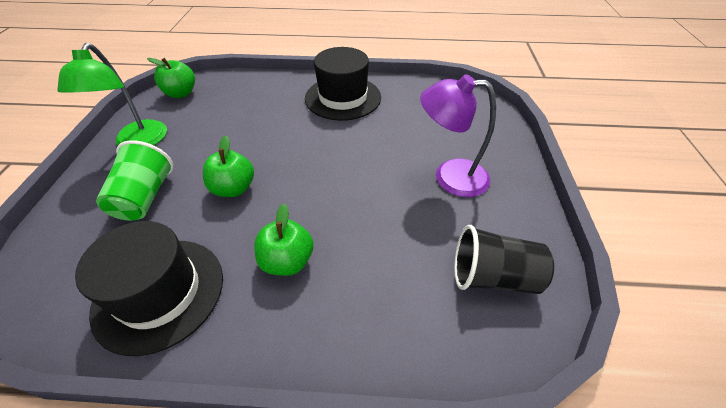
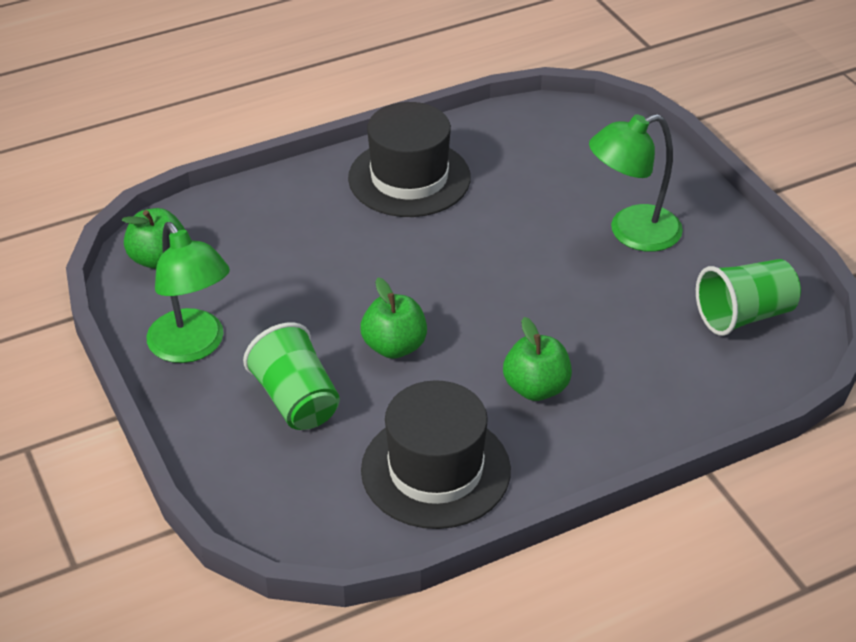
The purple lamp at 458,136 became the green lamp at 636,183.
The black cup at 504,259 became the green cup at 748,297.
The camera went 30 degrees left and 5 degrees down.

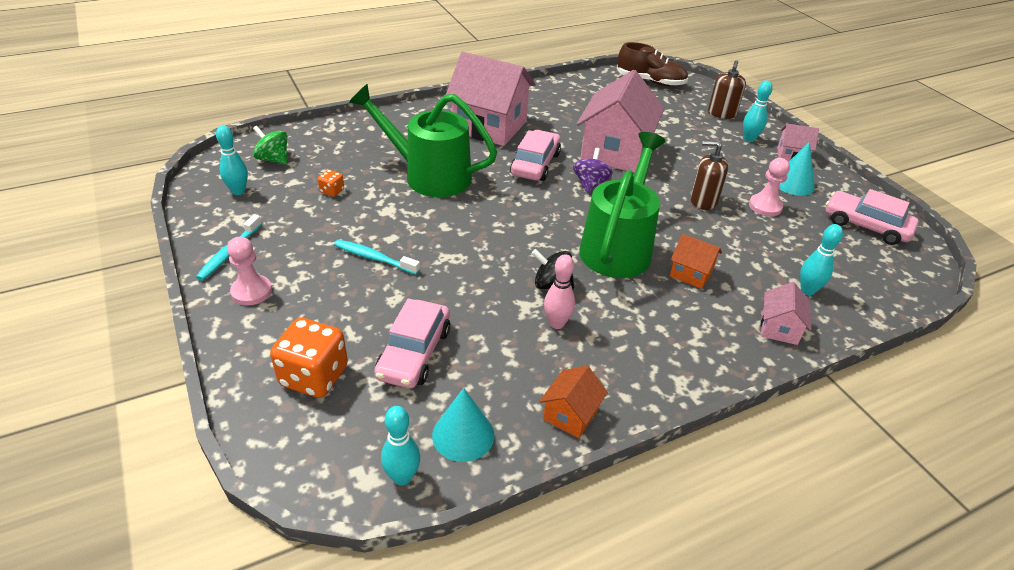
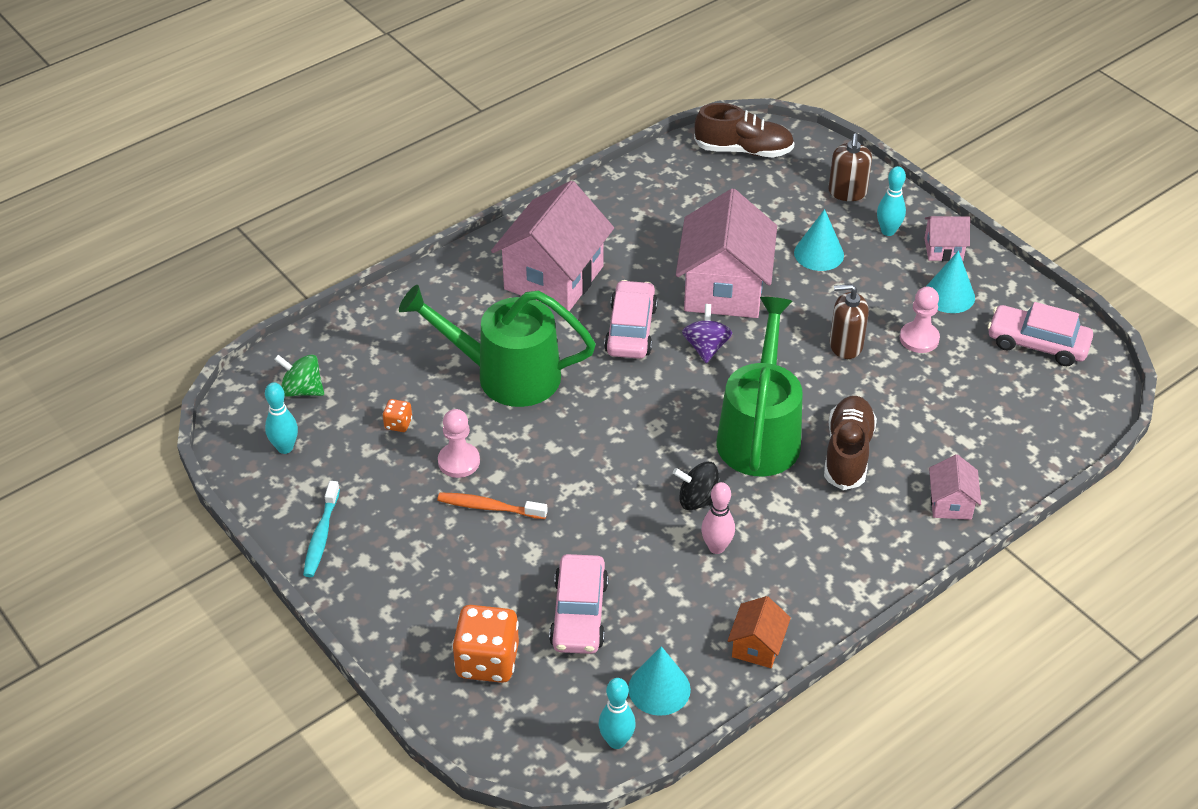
The turquoise bowling pin at 821,259 disappeared.
The turquoise cone at 819,240 appeared.
The pink pawn moved from 249,271 to 459,443.
The orange house at 696,261 was replaced by the brown shoe at 850,443.
The turquoise toothbrush at 377,257 became the orange toothbrush at 492,505.
The pink house at 490,99 turned 75 degrees counterclockwise.
The camera went 10 degrees left and 5 degrees up.

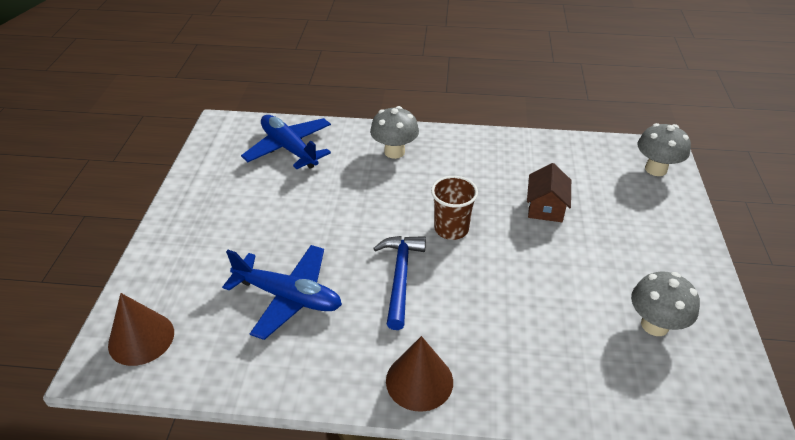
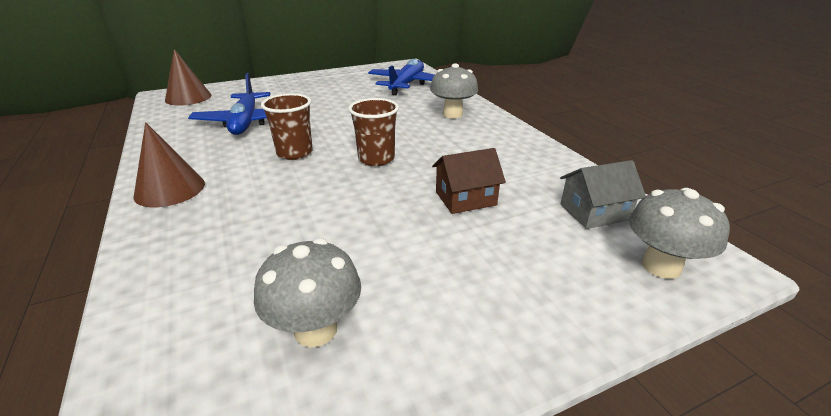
The grey house at 603,194 appeared.
The blue hammer at 399,283 was replaced by the brown cup at 287,126.
The camera went 60 degrees right and 10 degrees down.

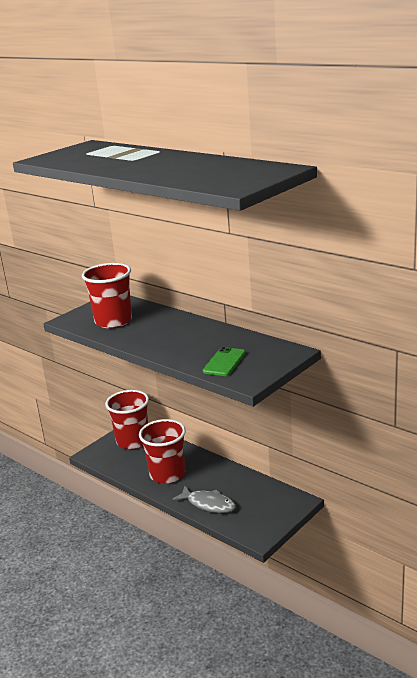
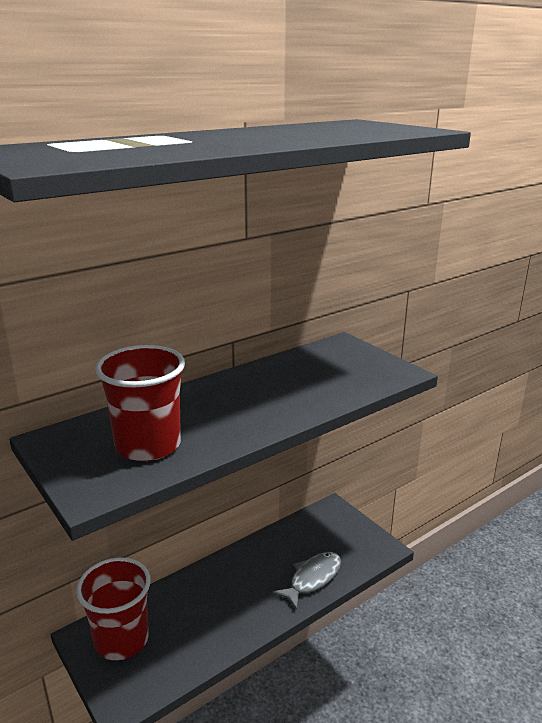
The red cup at 162,451 disappeared.
The green phone at 224,361 disappeared.
The camera went 80 degrees left and 0 degrees up.

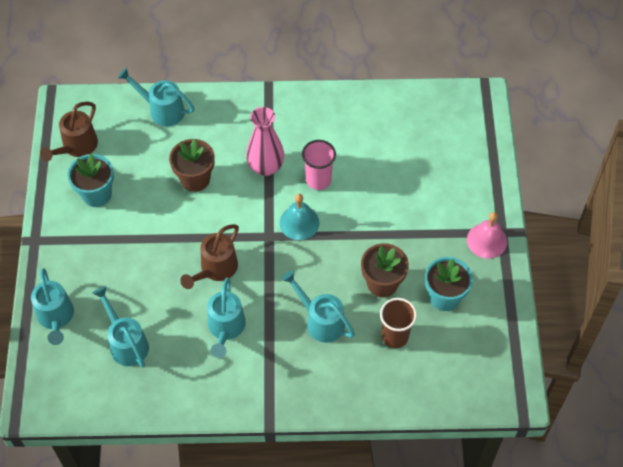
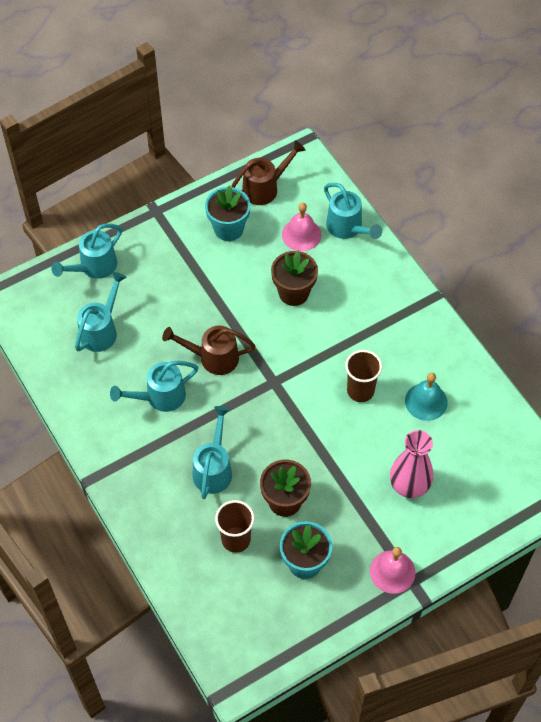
The pink bell at 301,227 appeared.
The pink vase moved from 265,141 to 411,464.
The turquoise bell moved from 300,217 to 426,397.
The pink cup at 319,165 became the brown cup at 363,376.
The brown watering can at 69,131 turned 150 degrees clockwise.
The turquoise watering can at 156,97 turned 150 degrees clockwise.
The camera went 60 degrees right and 0 degrees up.

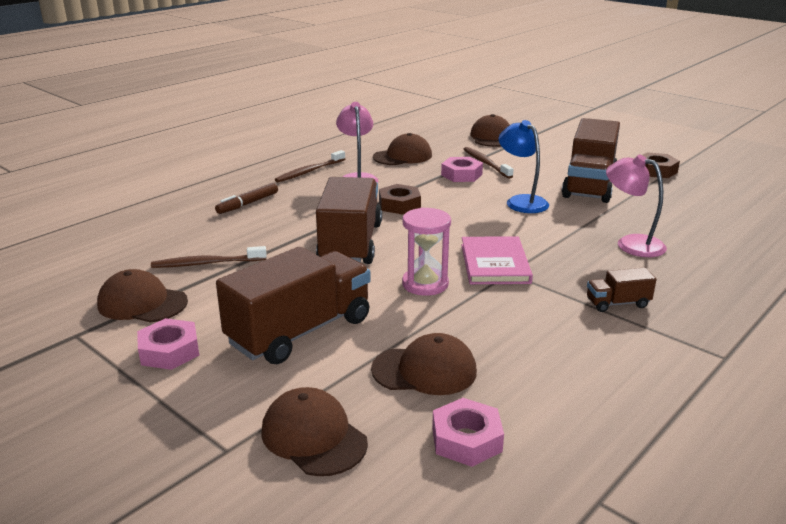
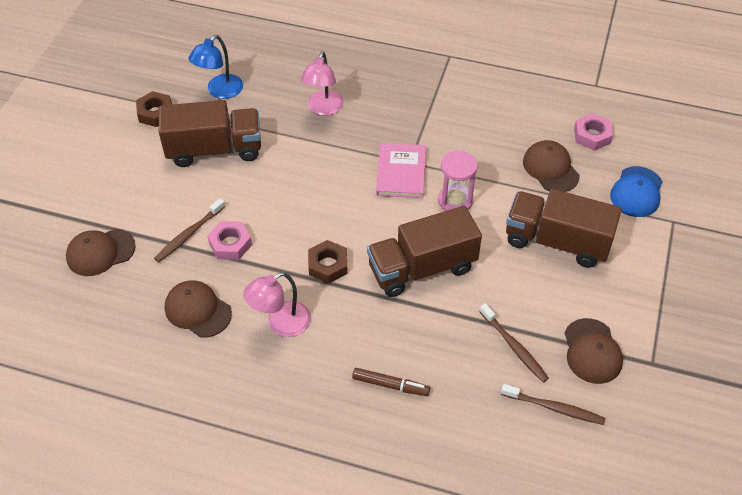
The pink nut at 168,344 disappeared.
The brown truck at 621,290 disappeared.
The brown toothbrush moved from 310,166 to 553,404.
The blue lamp moved from 524,166 to 215,67.
The brown cap at 314,431 became the blue cap at 636,191.
The pink book at 497,260 turned 60 degrees counterclockwise.
The camera went 115 degrees left and 25 degrees up.

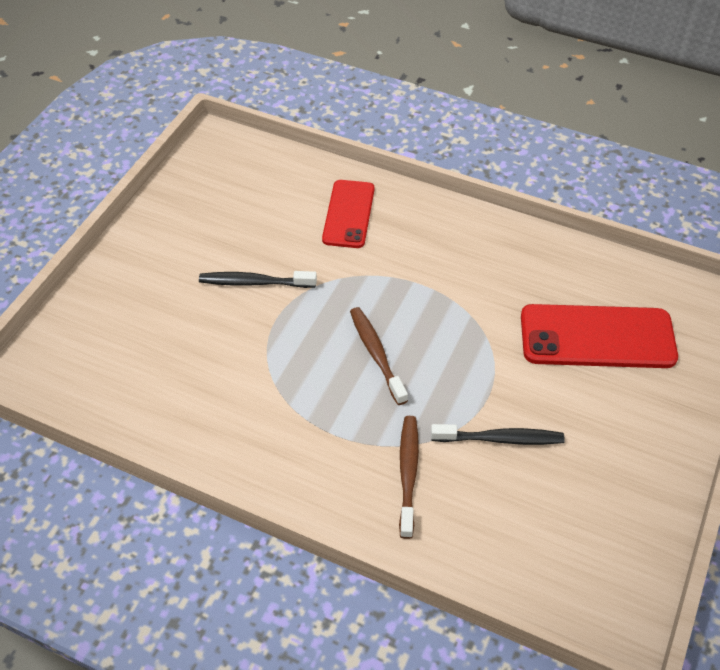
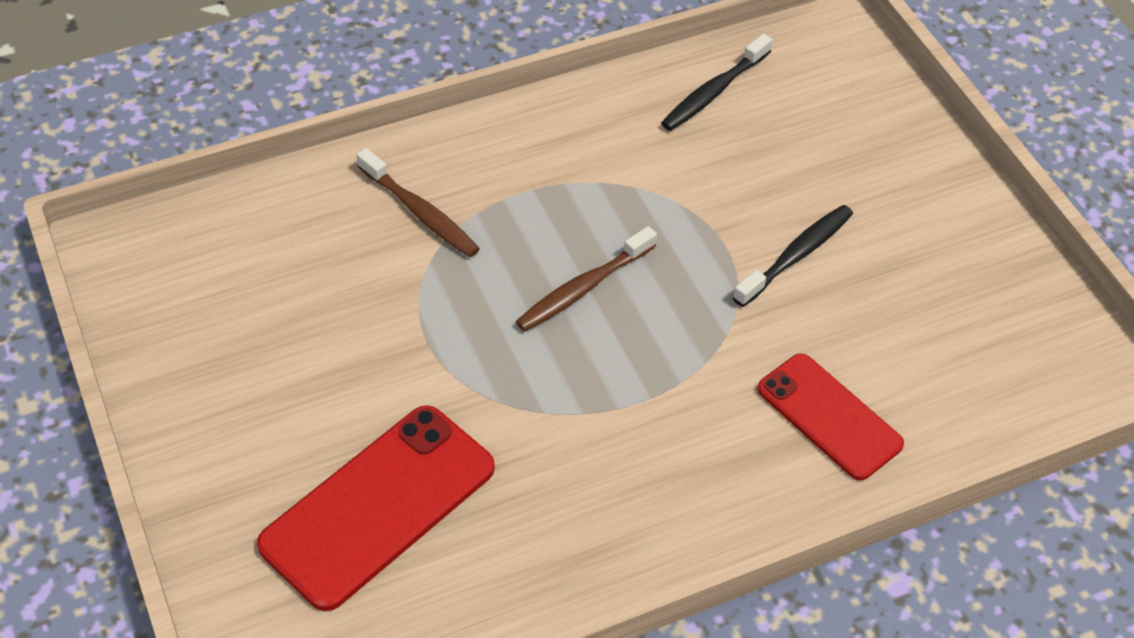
The black toothbrush moved from 498,434 to 716,82.
The brown toothbrush at 379,356 turned 120 degrees clockwise.
The camera went 130 degrees right and 0 degrees up.

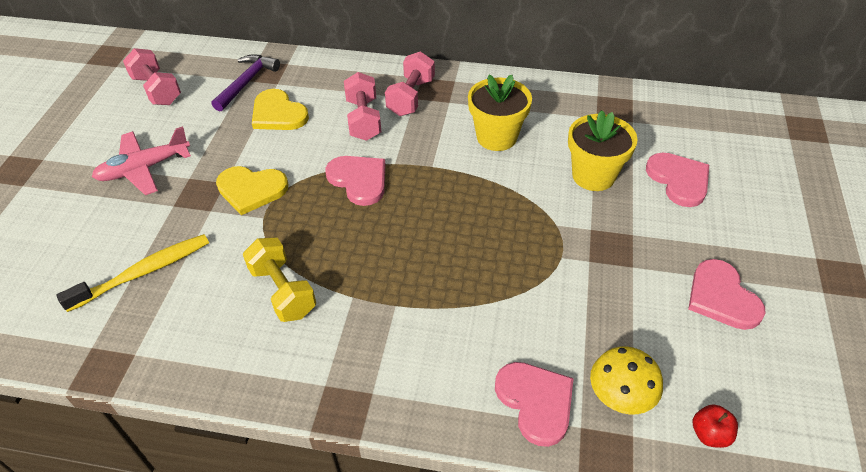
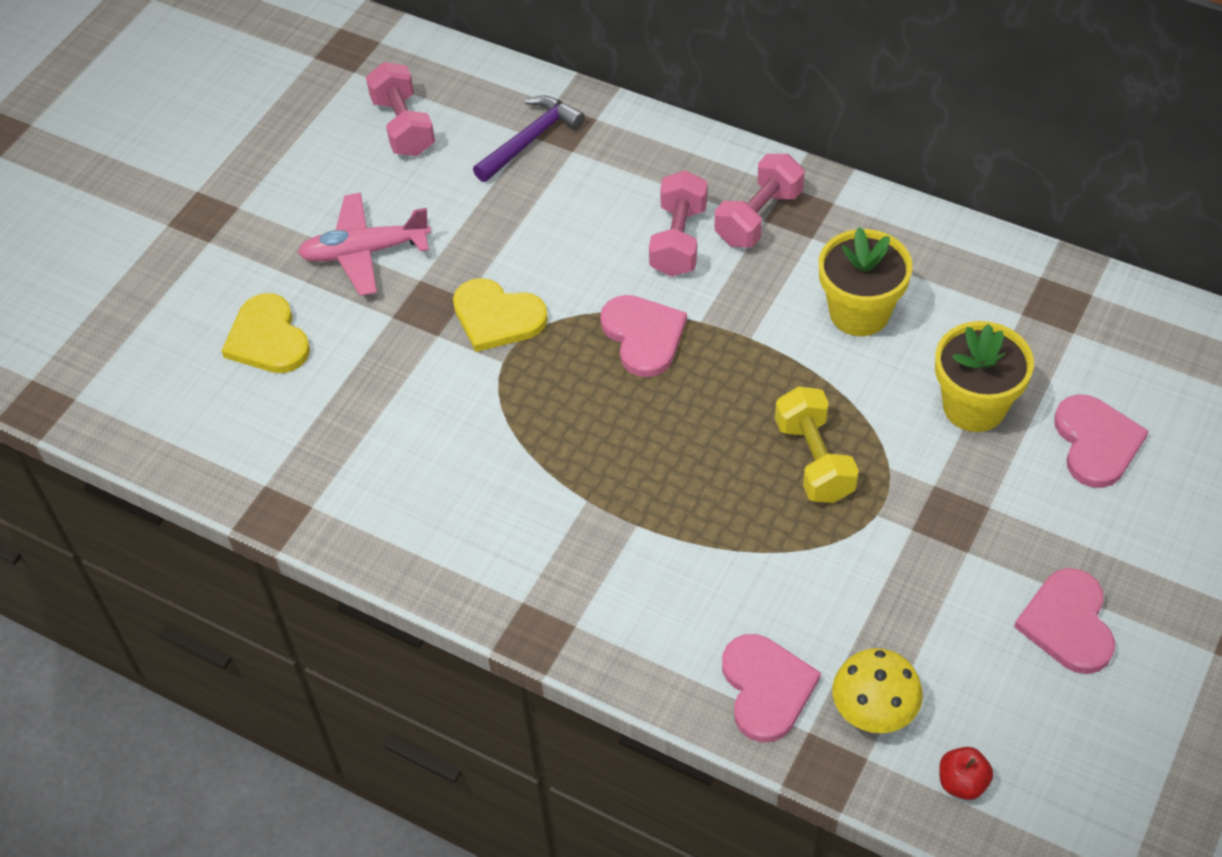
The yellow toothbrush at 132,273 disappeared.
The yellow dumbbell moved from 279,280 to 817,444.
The yellow heart moved from 280,109 to 266,333.
The camera went 20 degrees right and 5 degrees up.

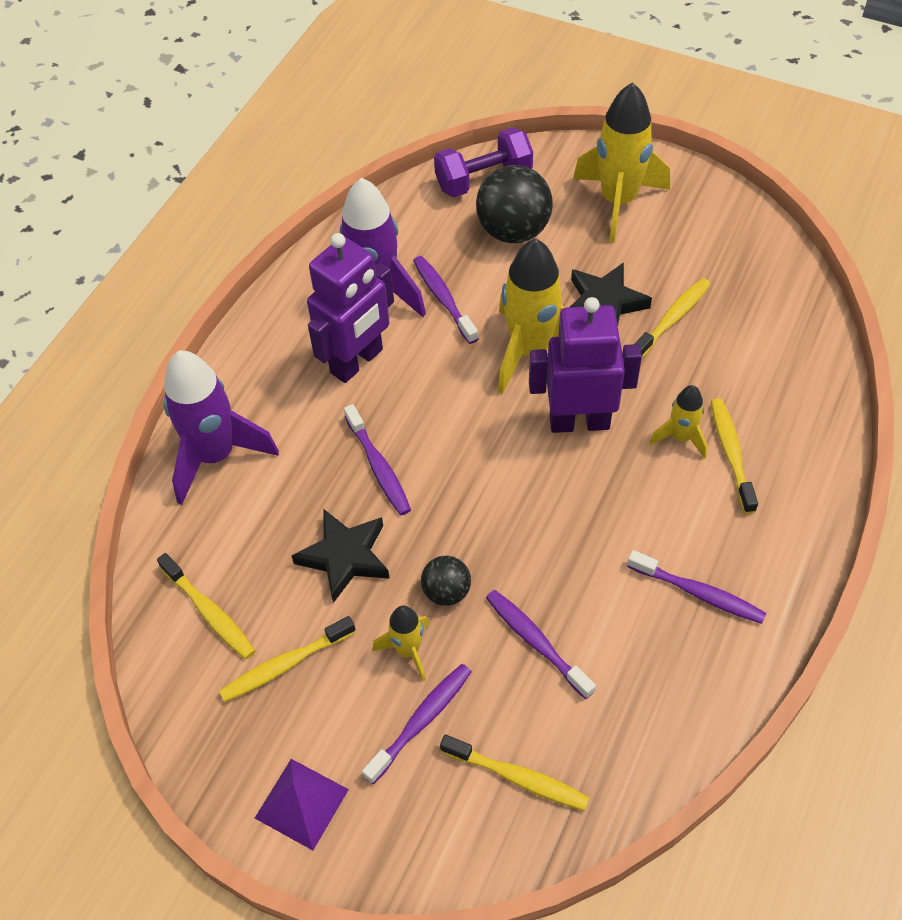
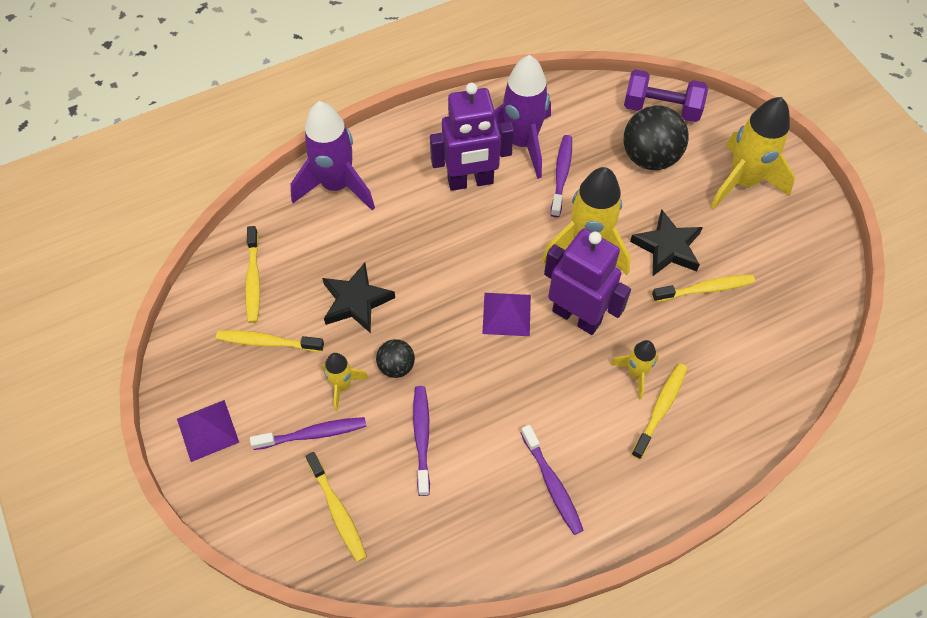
The purple toothbrush at 377,459 disappeared.
The purple pyramid at 506,314 appeared.
The camera went 35 degrees right and 5 degrees up.

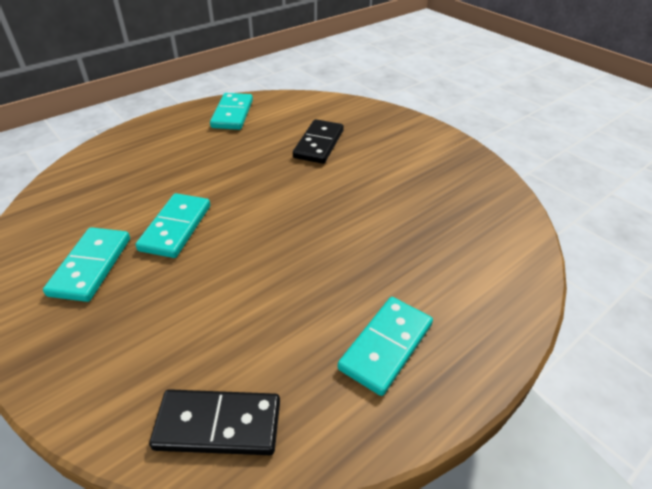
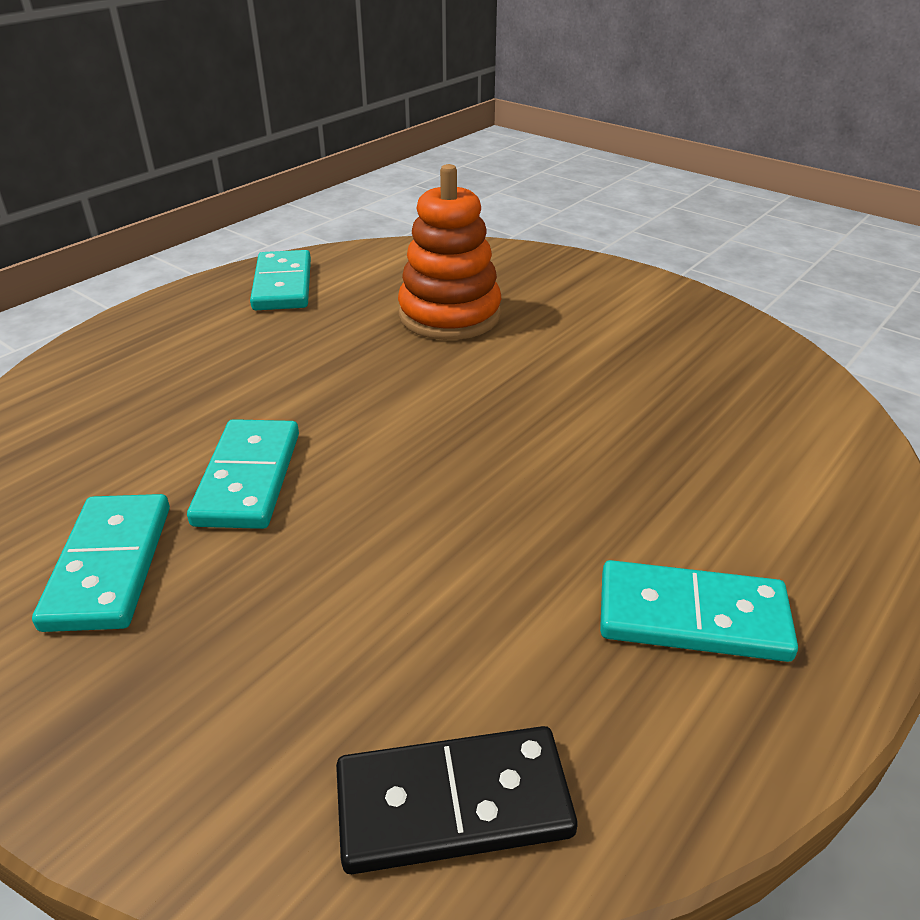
The black domino at 318,141 was replaced by the orange stacking toy at 449,252.
The turquoise domino at 385,346 turned 75 degrees clockwise.
The camera went 10 degrees left and 5 degrees down.

